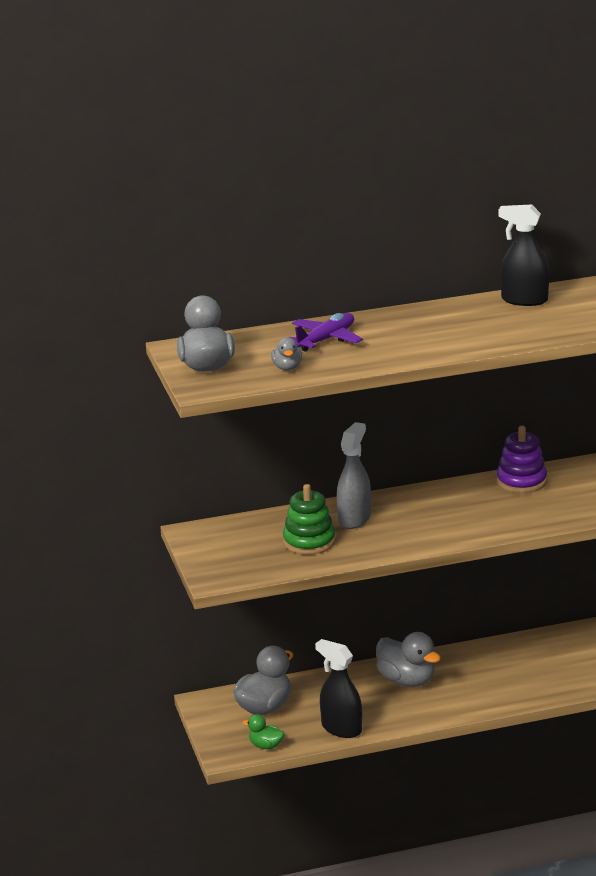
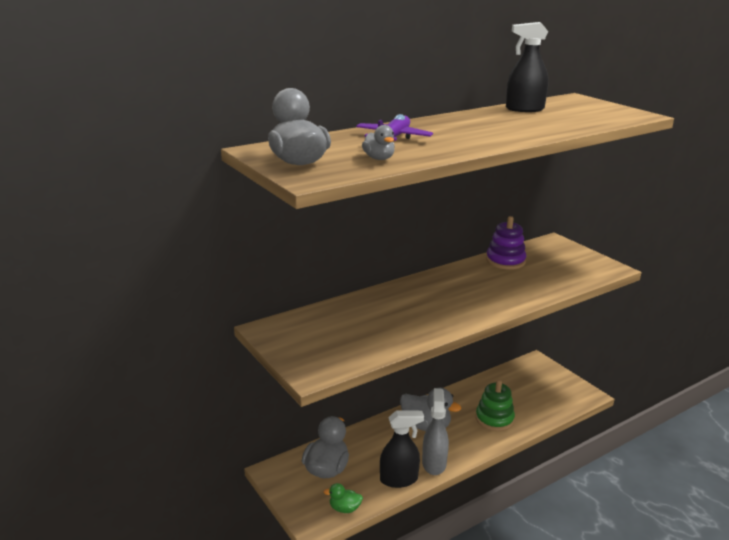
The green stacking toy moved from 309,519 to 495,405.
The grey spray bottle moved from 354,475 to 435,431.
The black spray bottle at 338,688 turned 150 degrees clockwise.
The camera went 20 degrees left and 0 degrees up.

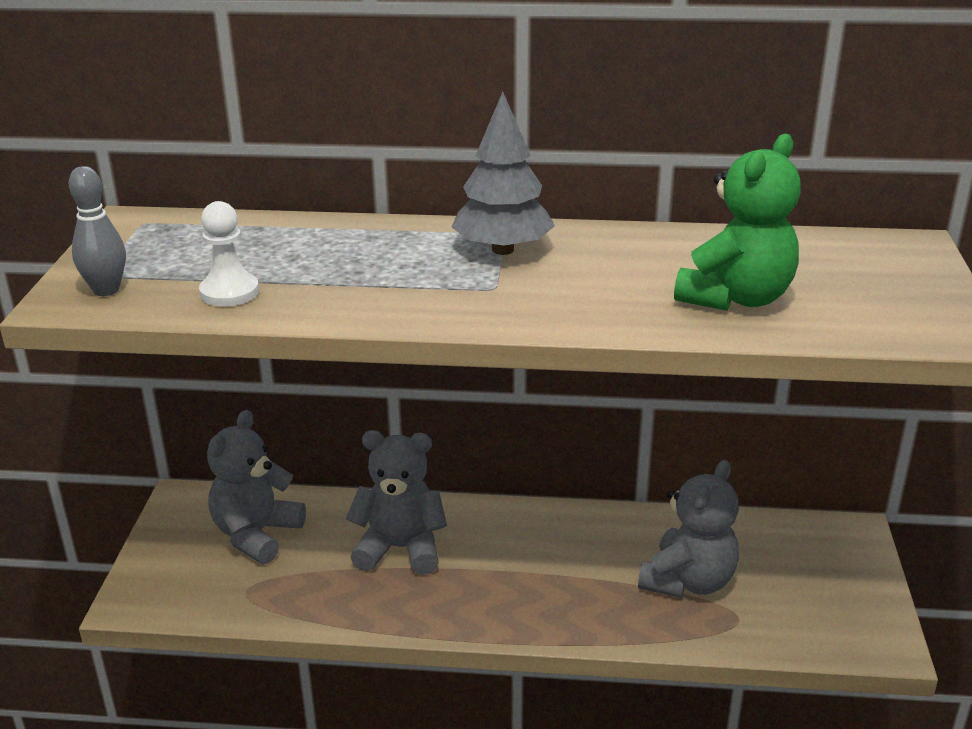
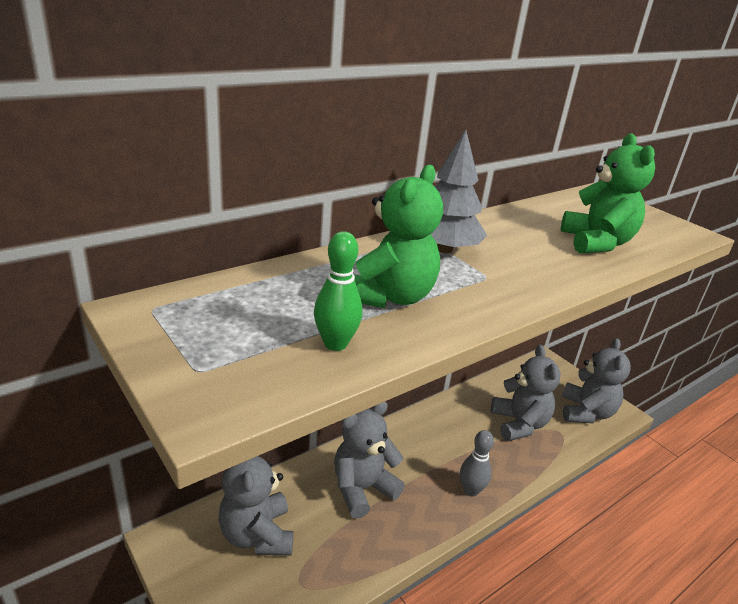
The green teddy bear at 398,236 appeared.
The grey teddy bear at 596,380 appeared.
The grey bowling pin moved from 97,231 to 477,463.
The white pawn at 229,254 was replaced by the green bowling pin at 338,291.
The camera went 45 degrees left and 0 degrees up.

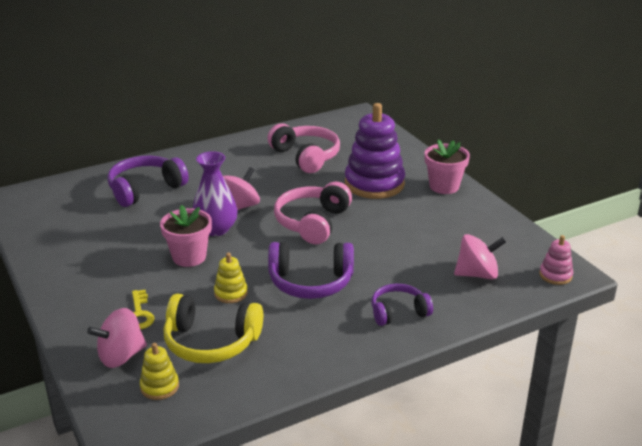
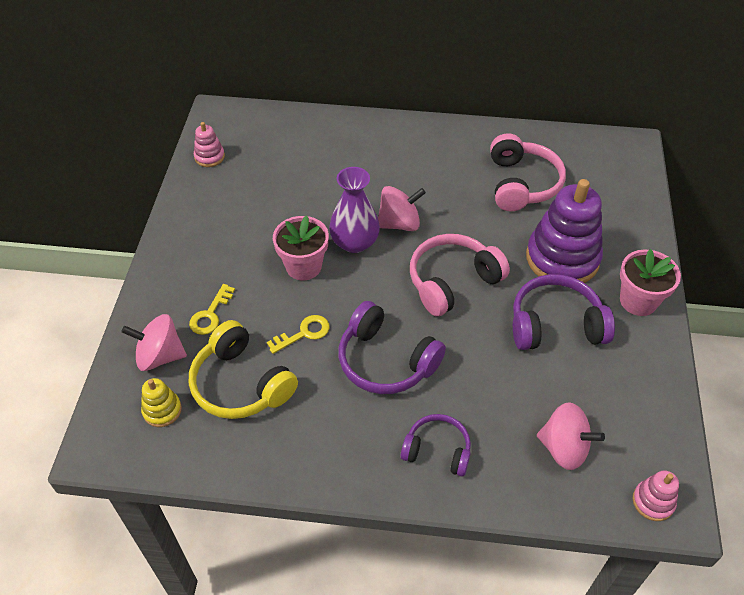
The pink stacking toy at 209,144 appeared.
The purple headphones moved from 148,181 to 564,312.
The yellow stacking toy at 231,278 was replaced by the yellow key at 298,334.
The camera went 35 degrees right and 20 degrees up.

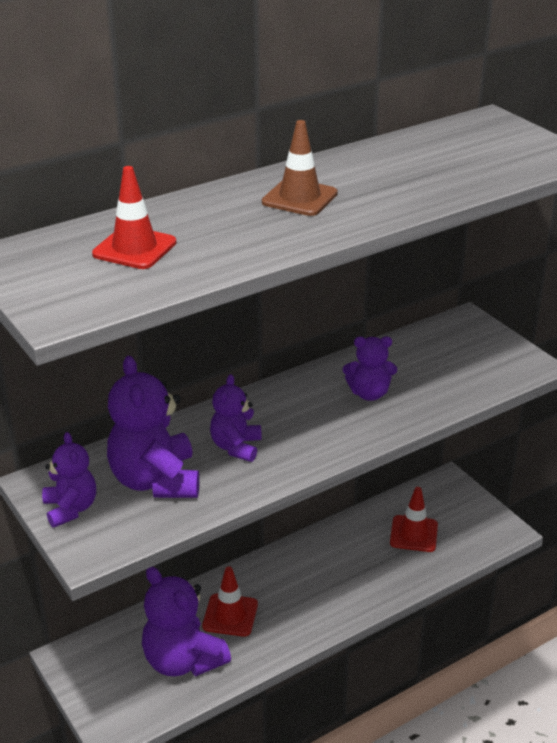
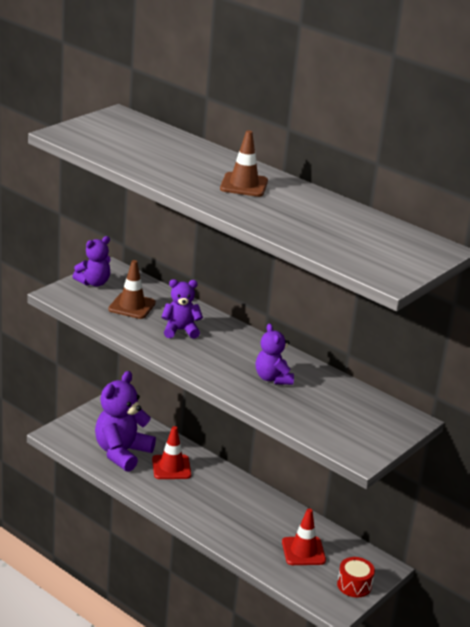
The red traffic cone at 134,217 disappeared.
The red drum at 356,577 appeared.
The purple teddy bear at 153,427 was replaced by the brown traffic cone at 132,289.
The camera went 70 degrees right and 5 degrees down.

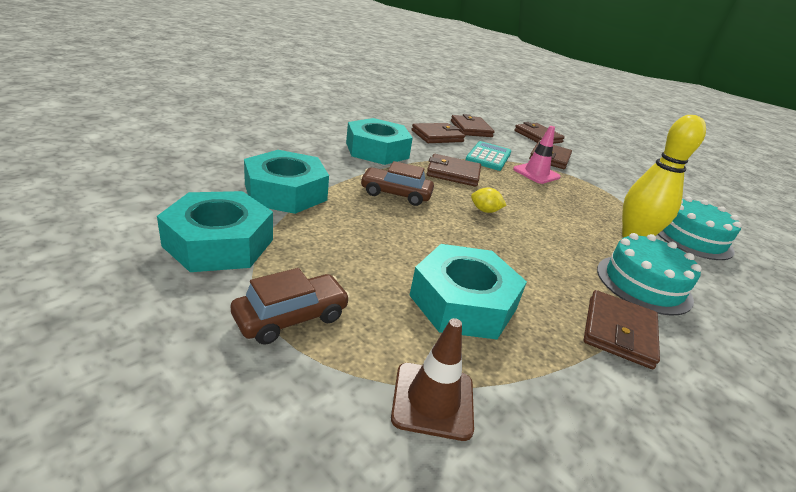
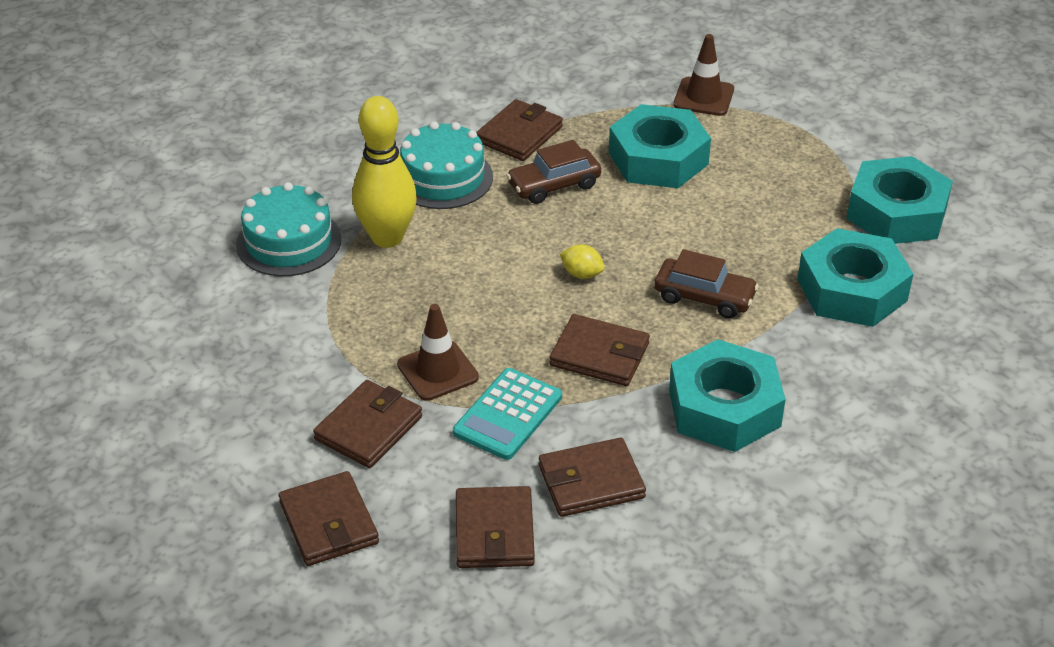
The brown car moved from 290,306 to 553,172.
The pink traffic cone at 537,155 became the brown traffic cone at 438,352.
The camera went 165 degrees left and 10 degrees up.

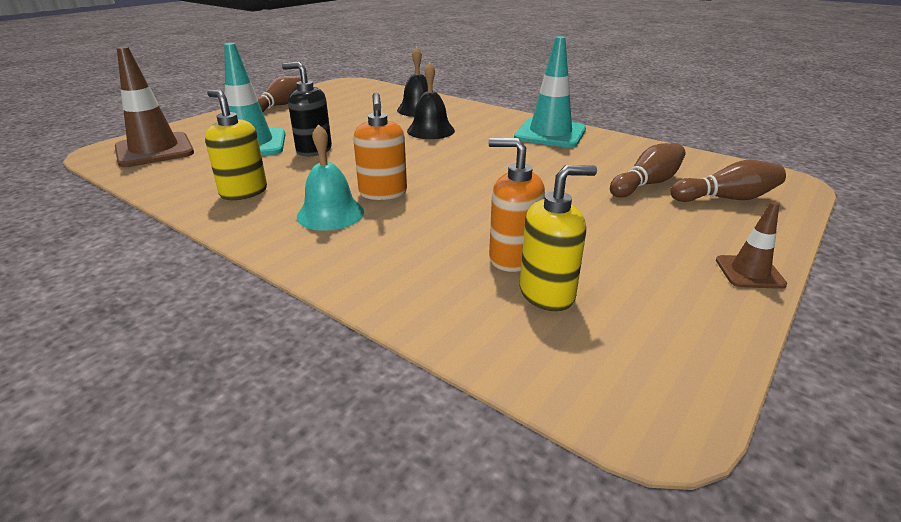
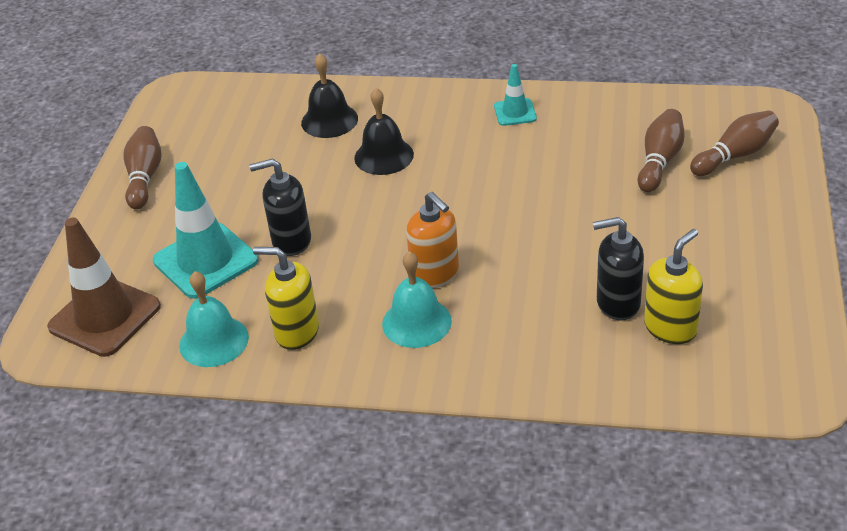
The brown traffic cone at 751,245 disappeared.
The turquoise bell at 214,319 appeared.
The orange soap dispenser at 516,205 became the black soap dispenser at 618,268.
The turquoise traffic cone at 550,92 changed to 0.52 times the size.
The camera went 25 degrees left and 10 degrees up.

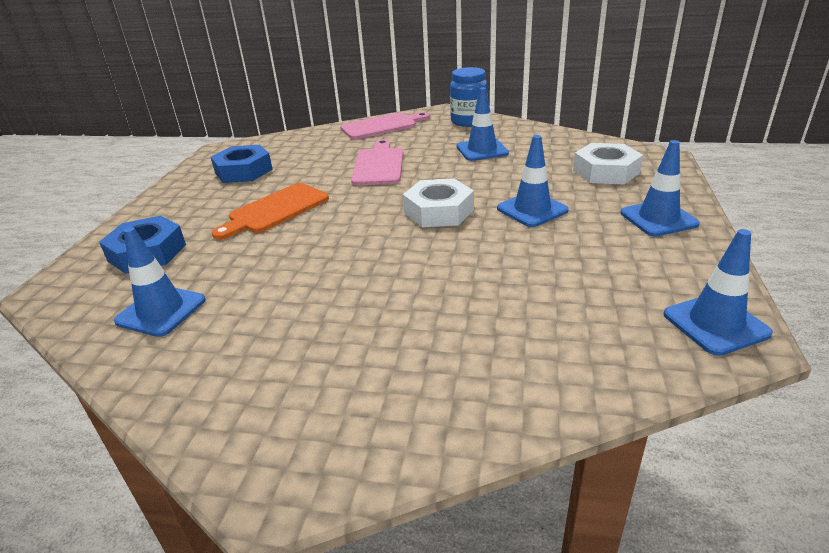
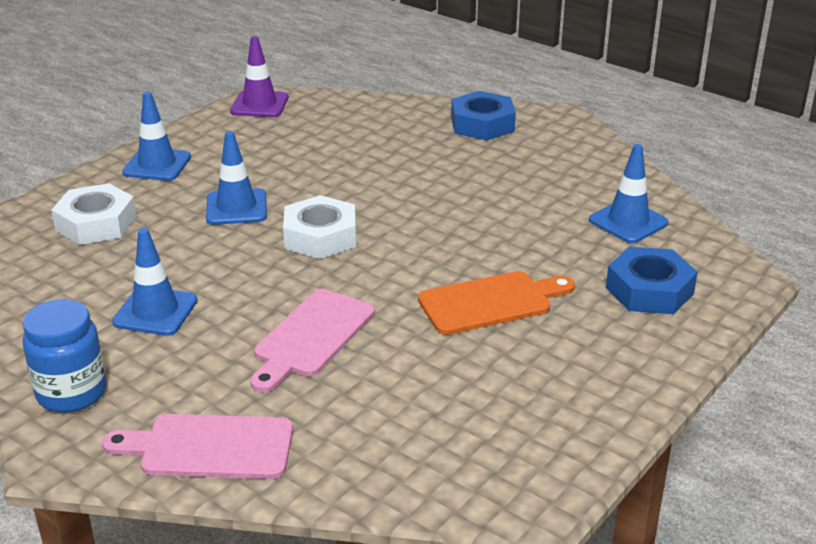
The blue nut moved from 242,164 to 483,116.
The blue traffic cone at 718,292 became the purple traffic cone at 259,76.
The camera went 155 degrees left and 0 degrees up.

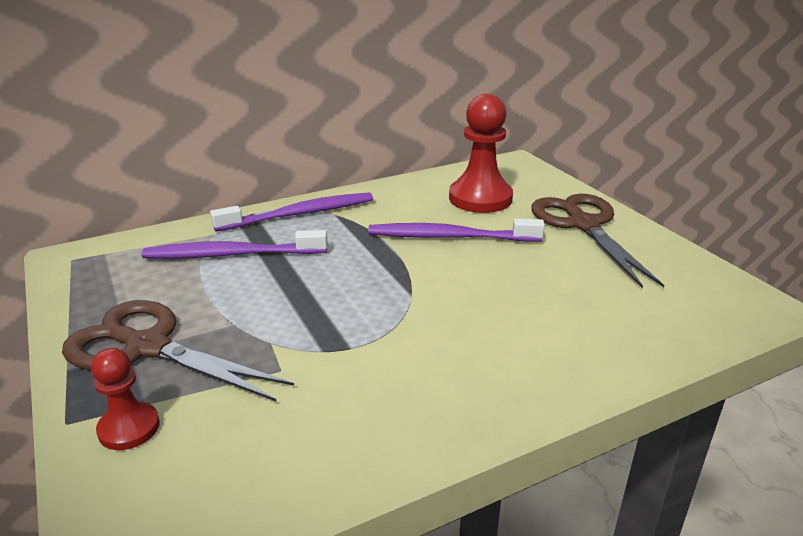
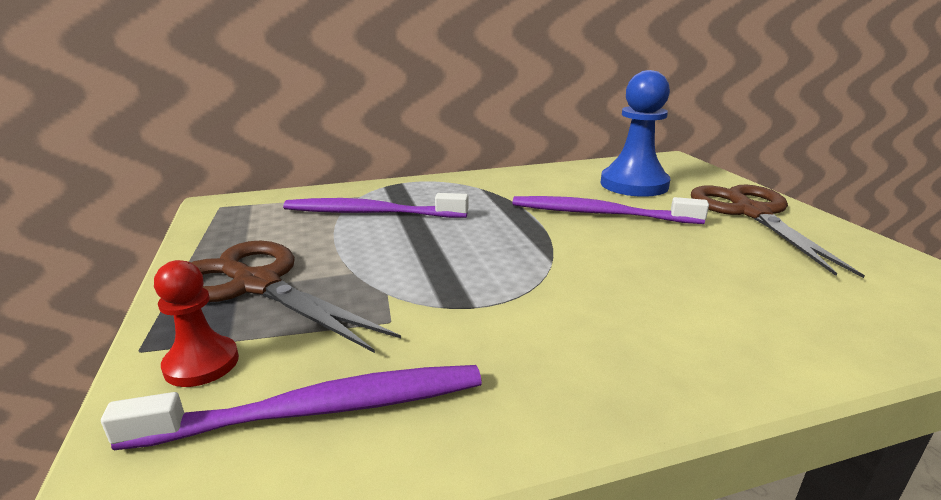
The purple toothbrush moved from 291,212 to 291,407.
The red pawn at 481,153 became the blue pawn at 635,133.
The camera went 10 degrees right and 5 degrees down.

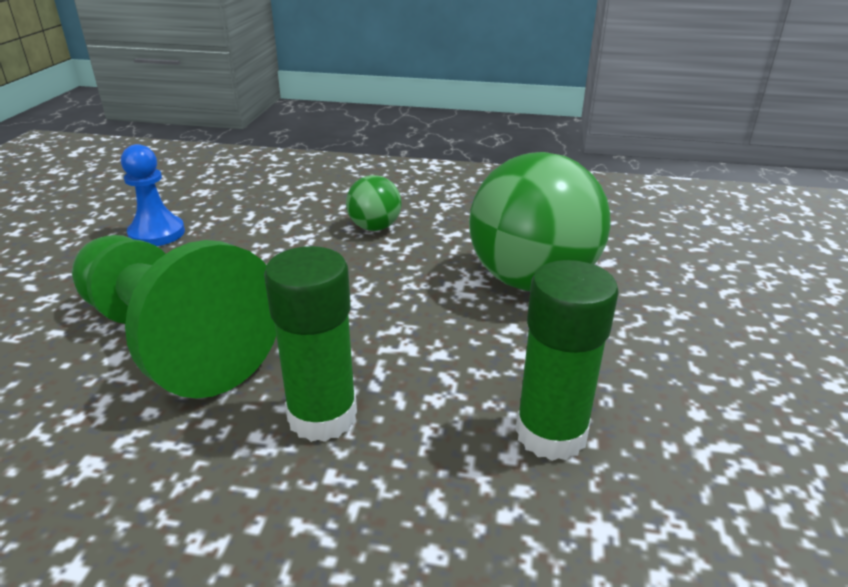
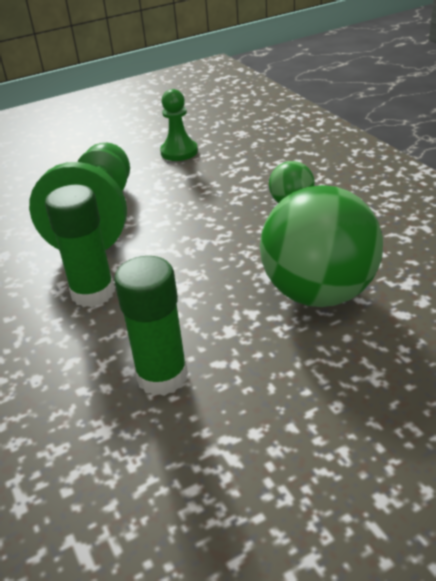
The blue pawn at 153,195 became the green pawn at 179,125.
The camera went 55 degrees right and 5 degrees up.

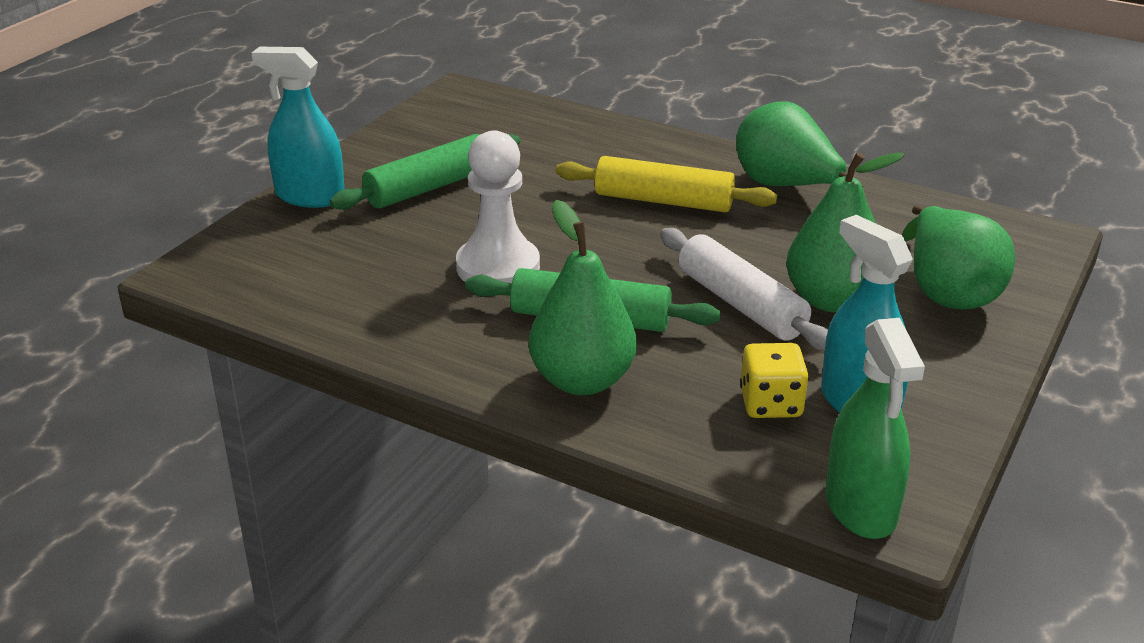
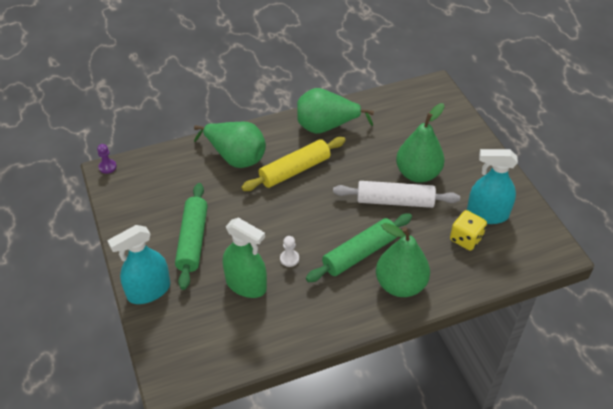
The purple pawn at 107,159 appeared.
The green spray bottle moved from 875,428 to 245,258.
The green pear moved from 958,257 to 230,145.
The white pawn at 498,206 changed to 0.42 times the size.
The camera went 50 degrees left and 15 degrees up.

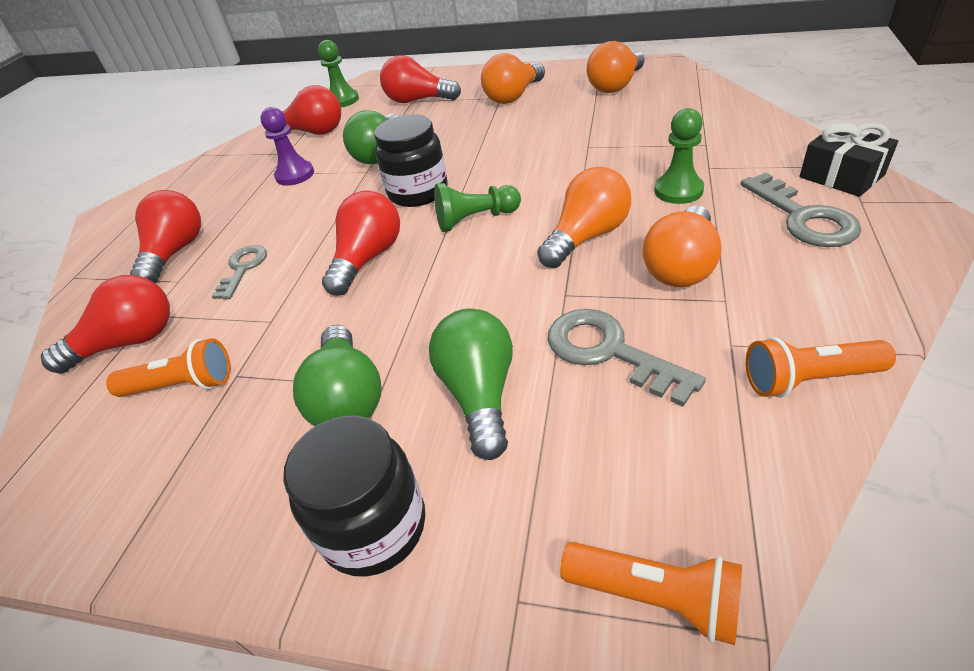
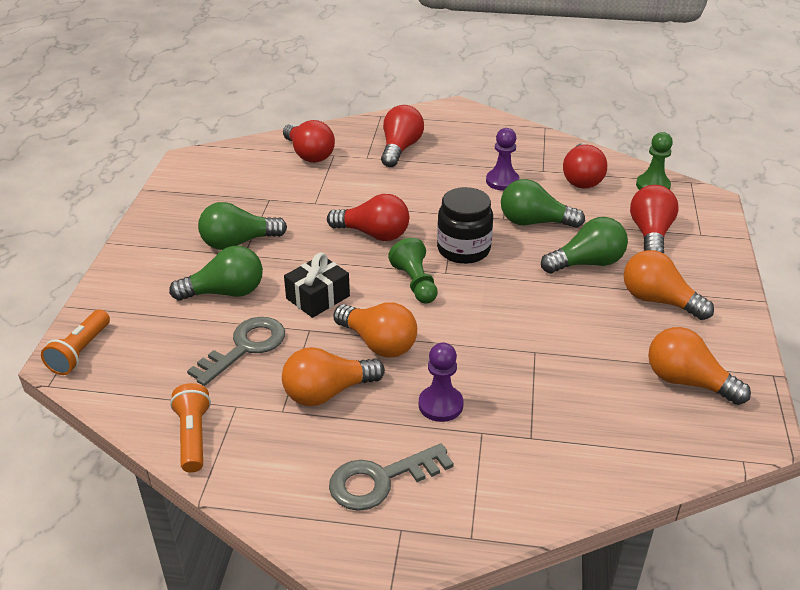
The orange flashlight at 168,367 disappeared.
The grey key at 239,272 disappeared.
The black jar at 354,496 disappeared.
The green light bulb at 584,245 appeared.
The black gift moved from 849,160 to 317,285.
The green pawn at 679,156 became the purple pawn at 441,382.
The red light bulb at 165,236 turned 75 degrees counterclockwise.
The orange light bulb at 682,246 turned 45 degrees counterclockwise.
The camera went 80 degrees right and 5 degrees down.

